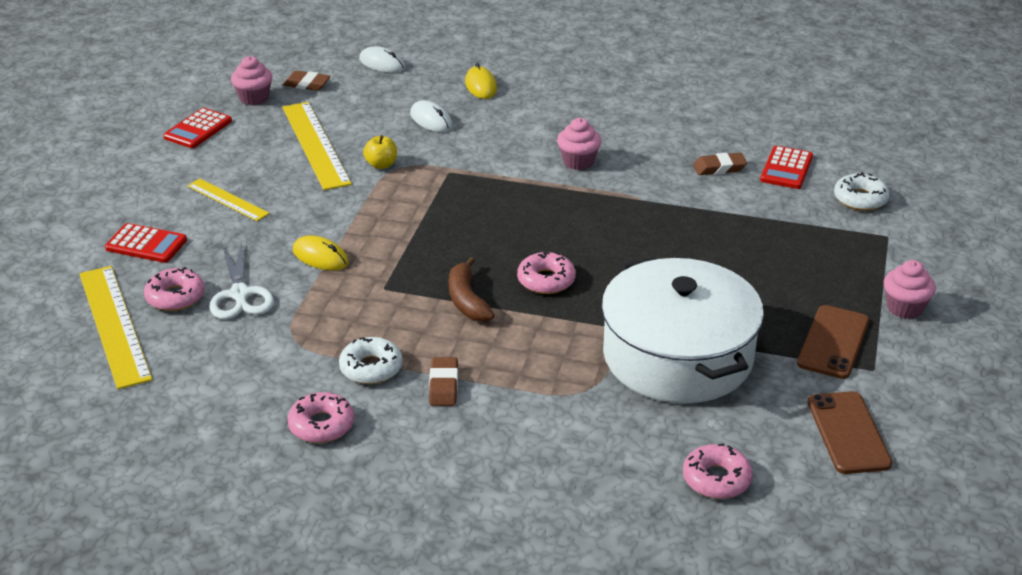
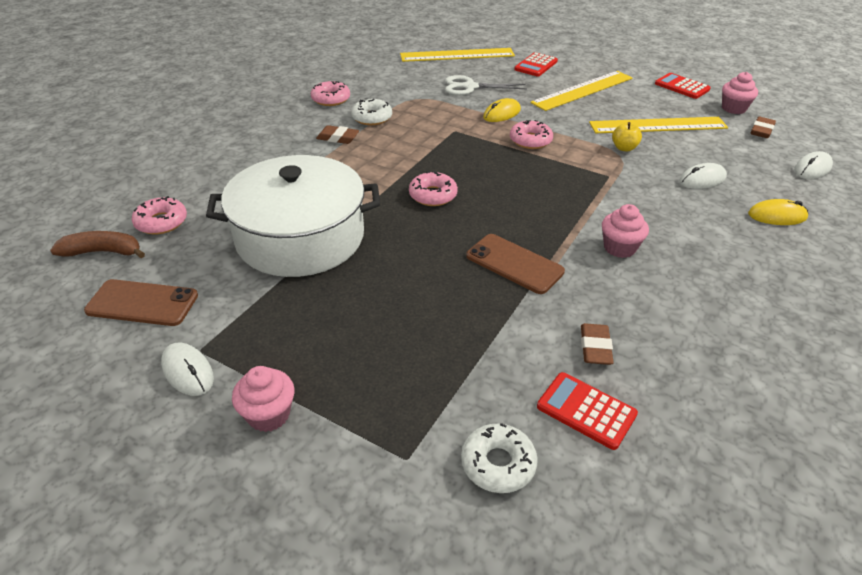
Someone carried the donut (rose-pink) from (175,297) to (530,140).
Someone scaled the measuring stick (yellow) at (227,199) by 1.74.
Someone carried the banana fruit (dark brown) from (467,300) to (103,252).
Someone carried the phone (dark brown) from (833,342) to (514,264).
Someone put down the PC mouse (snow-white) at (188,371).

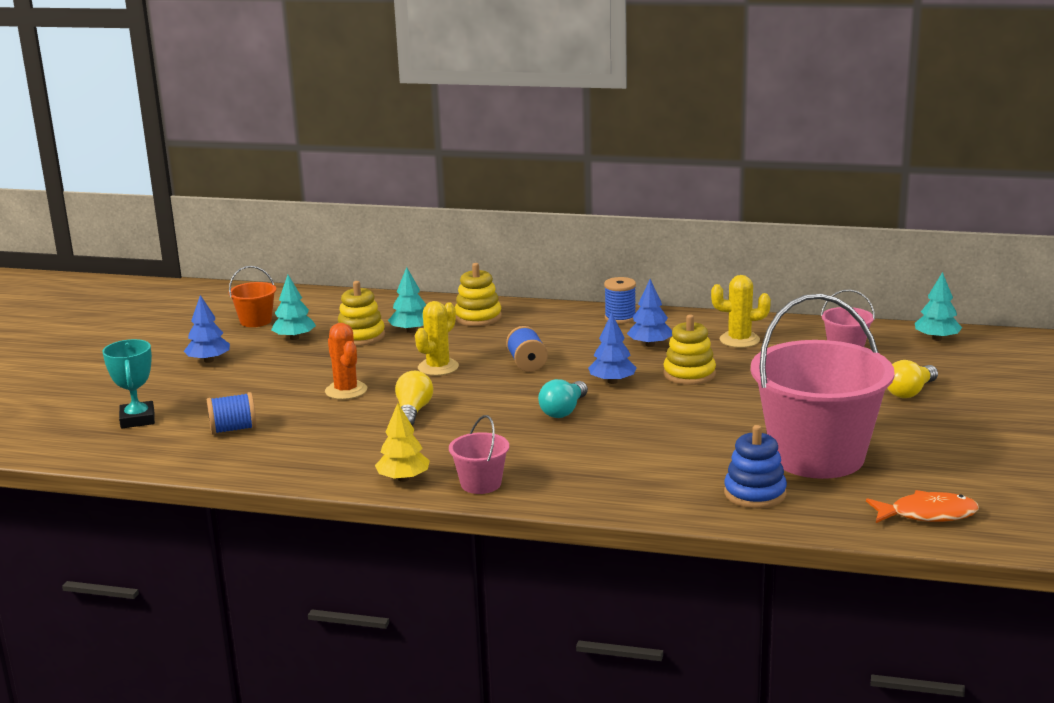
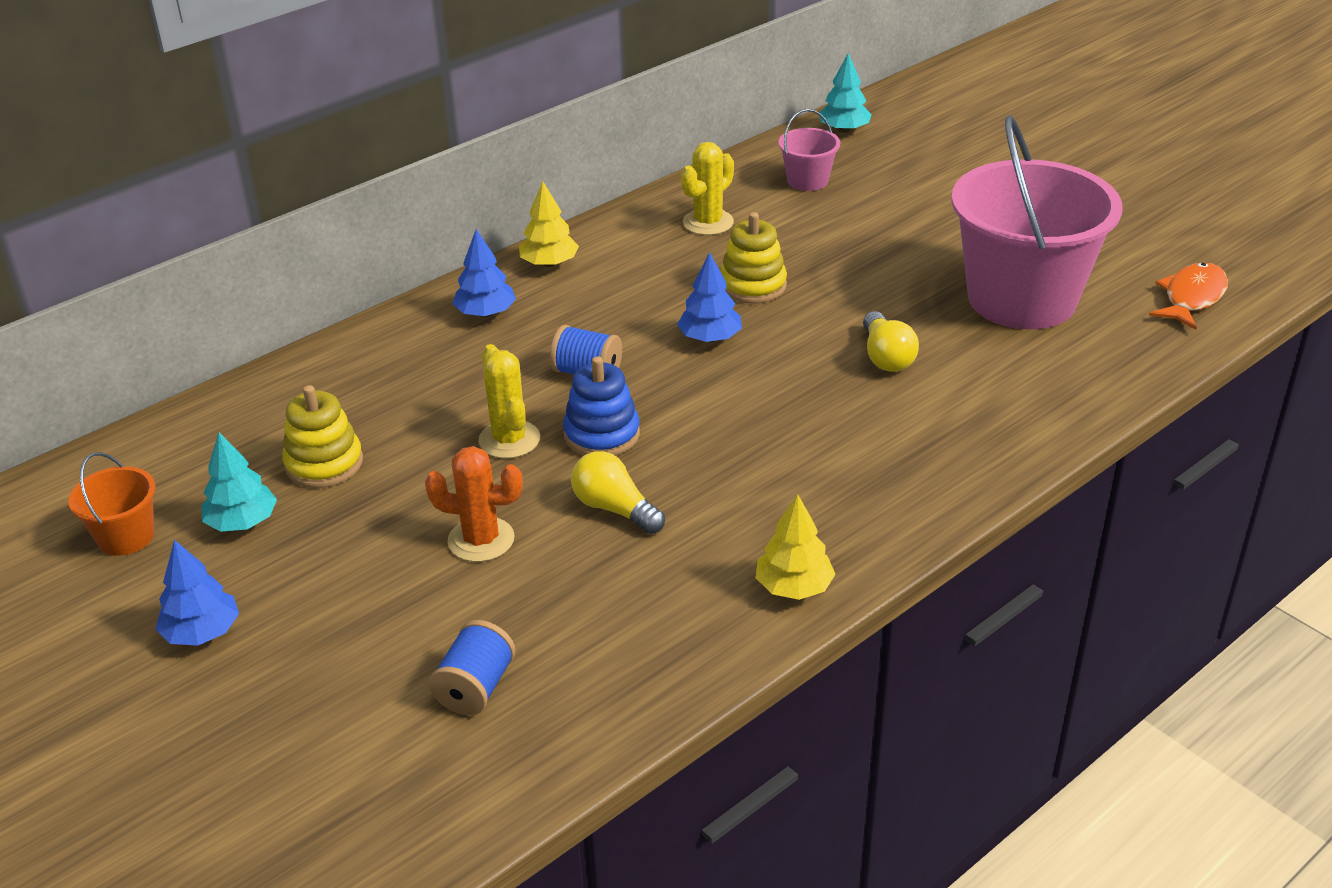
Someone took away the award cup (aqua) at (137,419).
Someone took away the toy tree (aqua) at (411,331).
Someone took away the bucket (rose-pink) at (481,484).
Someone took away the stacking toy (yellow) at (478,317).
Someone took away the light bulb (aqua) at (564,410).
Someone swapped the reel of thread (blue) at (620,318) for the toy tree (yellow) at (549,263).
Someone carried the toy tree (blue) from (650,345) to (485,313).
Someone carried the stacking toy (blue) from (755,493) to (602,434).
Someone carried the light bulb (yellow) from (910,392) to (886,357).

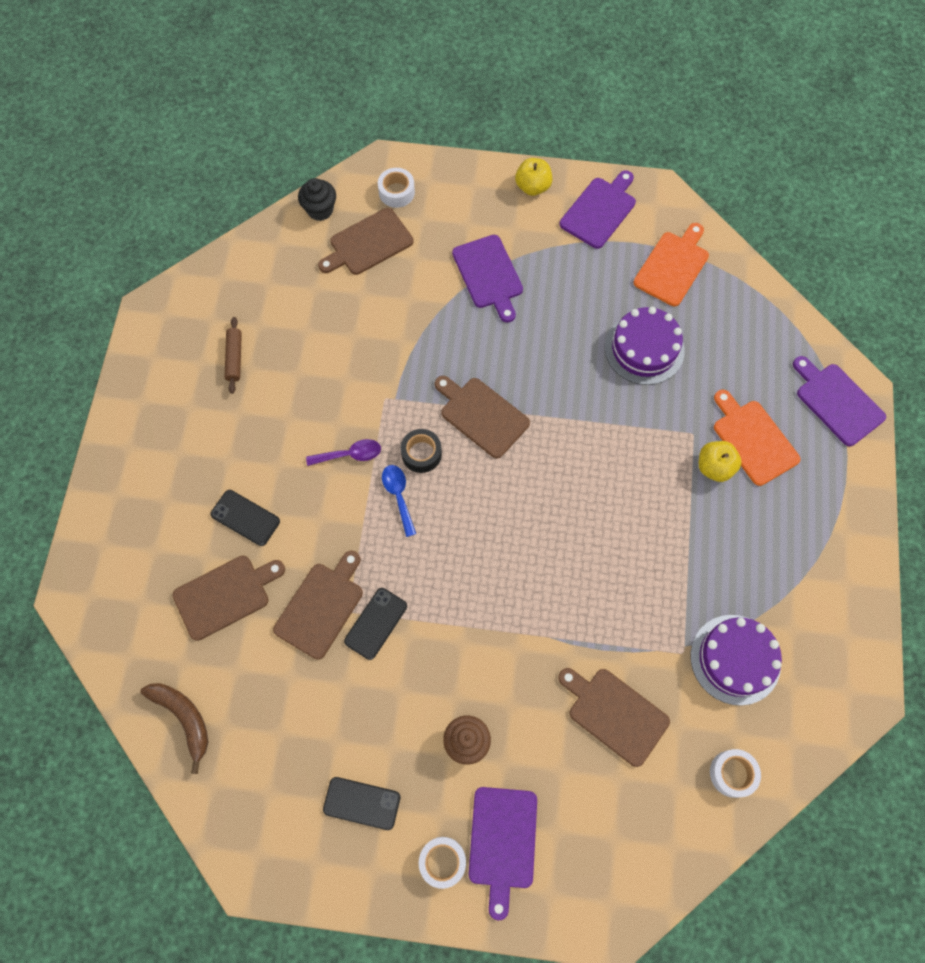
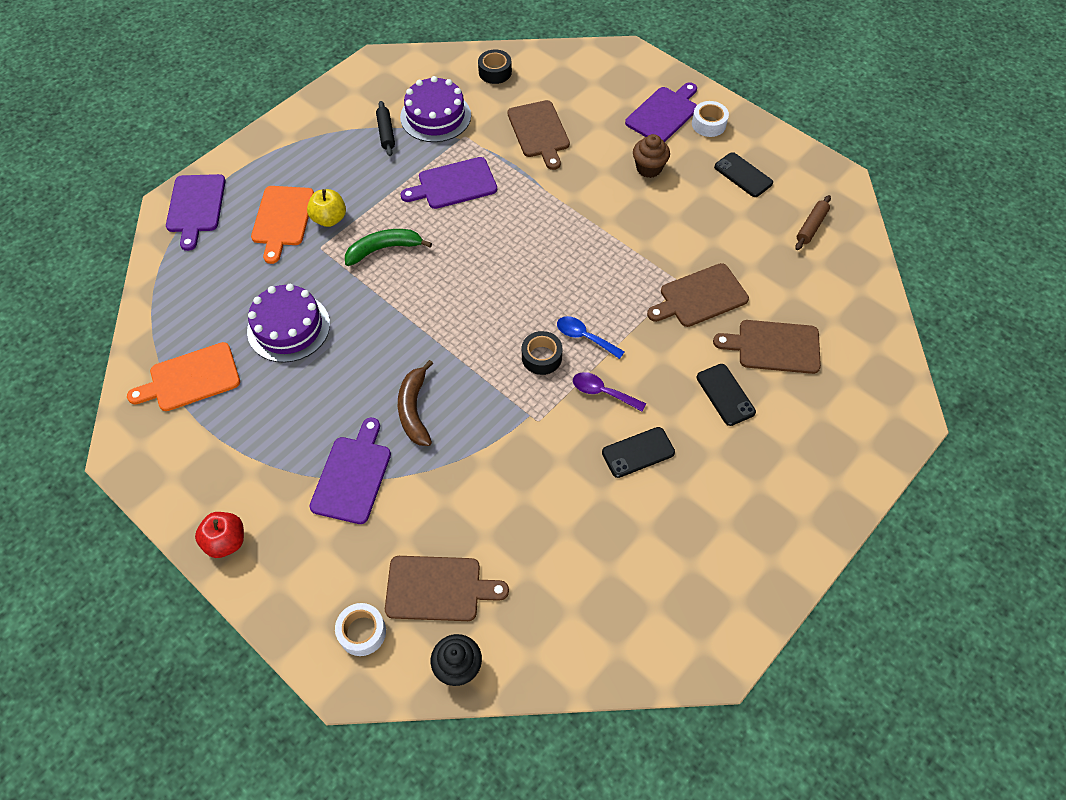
Someone carried the banana fruit (dark brown) from (184,718) to (414,410).
Someone carried the rolling pin (dark brown) from (234,358) to (811,226).
Someone carried the phone (black) from (376,623) to (638,452).
Someone rotated the teaspoon (blue) at (398,496) by 105 degrees clockwise.
Someone took away the bread board (dark brown) at (481,415).
Someone repainted the toy apple (yellow) at (532,187), which became the toy apple (red) at (226,541).
Someone carried the bread board (violet) from (599,210) to (454,184).
Someone repainted the roll of tape (snow-white) at (732,773), which became the roll of tape (black) at (495,72).
Someone put down the banana fruit (leaf-green) at (383,249).
Someone put down the rolling pin (black) at (386,133).

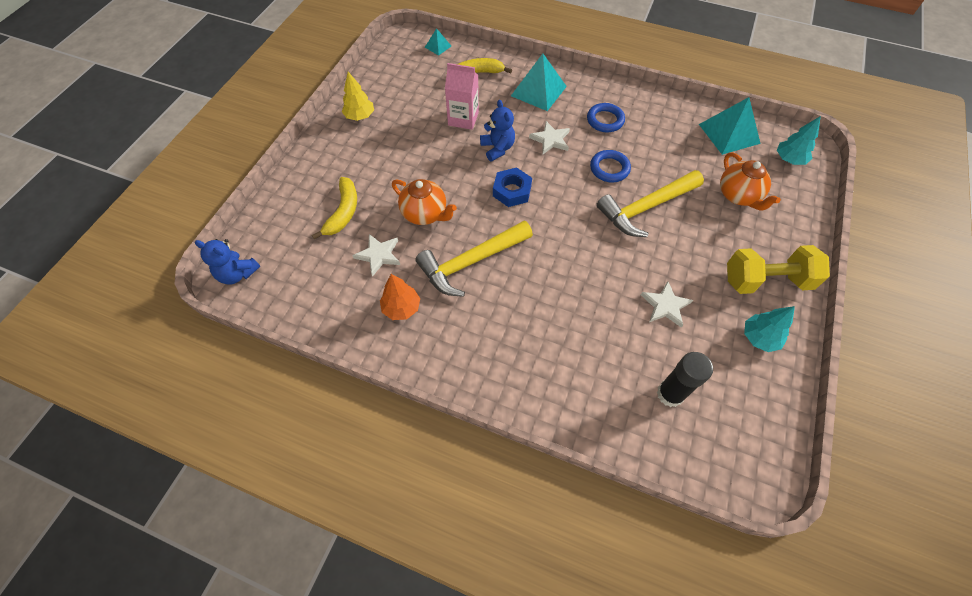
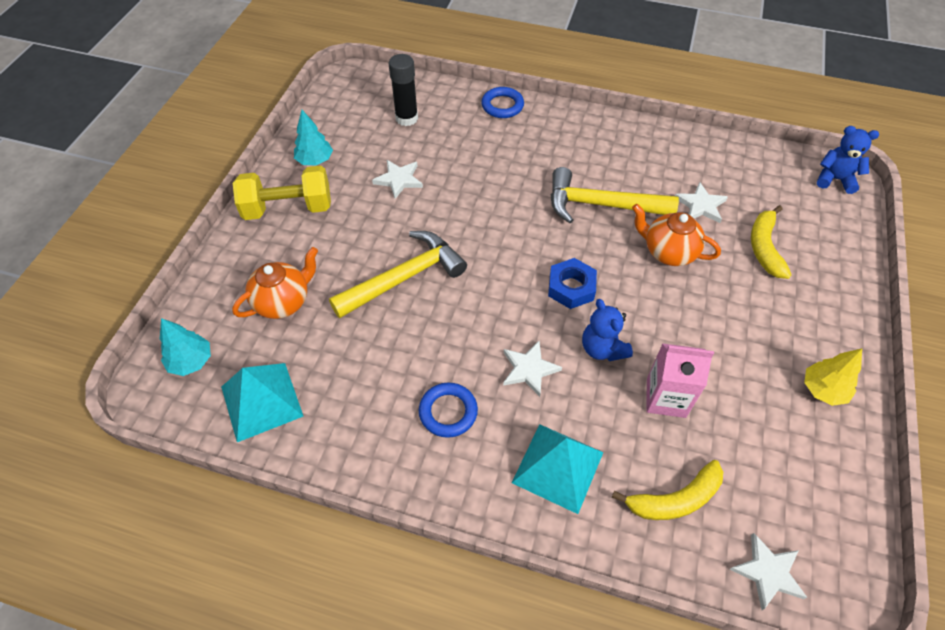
Someone took away the toy tree (orange) at (401,308).
Someone rotated the carpenter's hammer (yellow) at (471,262) by 135 degrees counterclockwise.
Someone swapped the pyramid shape (aqua) at (438,46) for the star shape (snow-white) at (768,572).
Someone carried the hoop (blue) from (609,168) to (502,106).
Someone rotated the tea pot (orange) at (738,196) by 75 degrees clockwise.

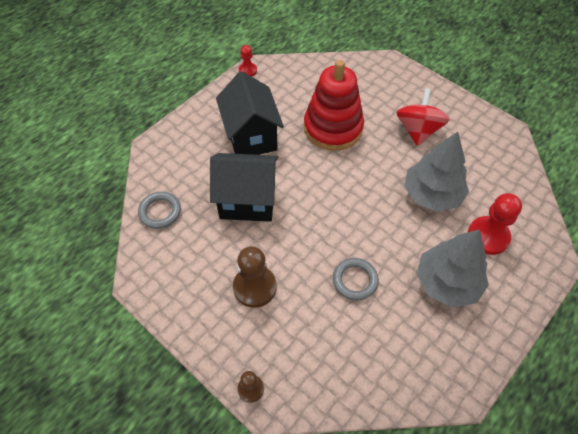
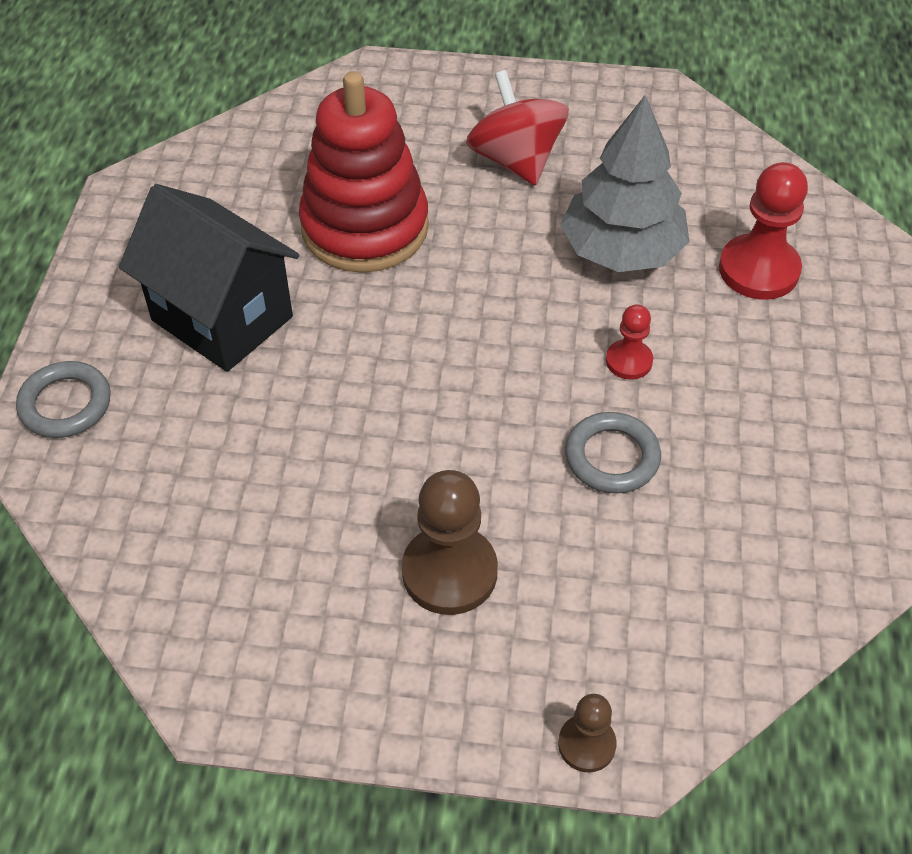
Someone carried the hoop (grey) from (160,212) to (65,404).
Someone took away the house (black) at (247,201).
Someone carried the pawn (red) from (247,70) to (629,361).
Someone took away the toy tree (grey) at (447,282).

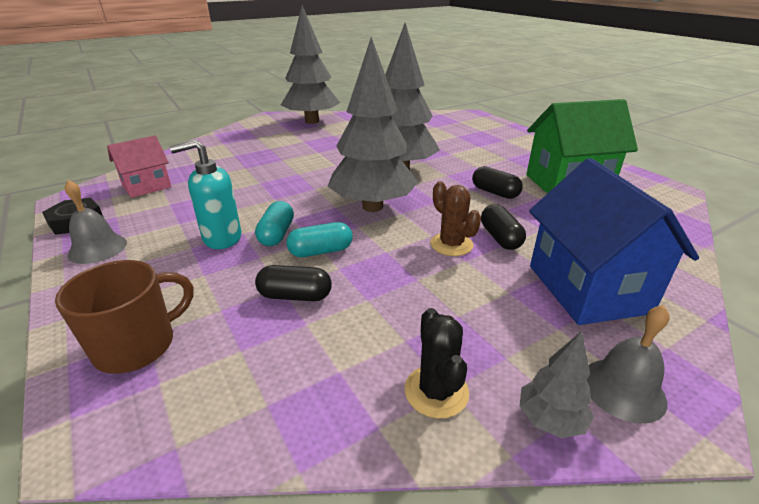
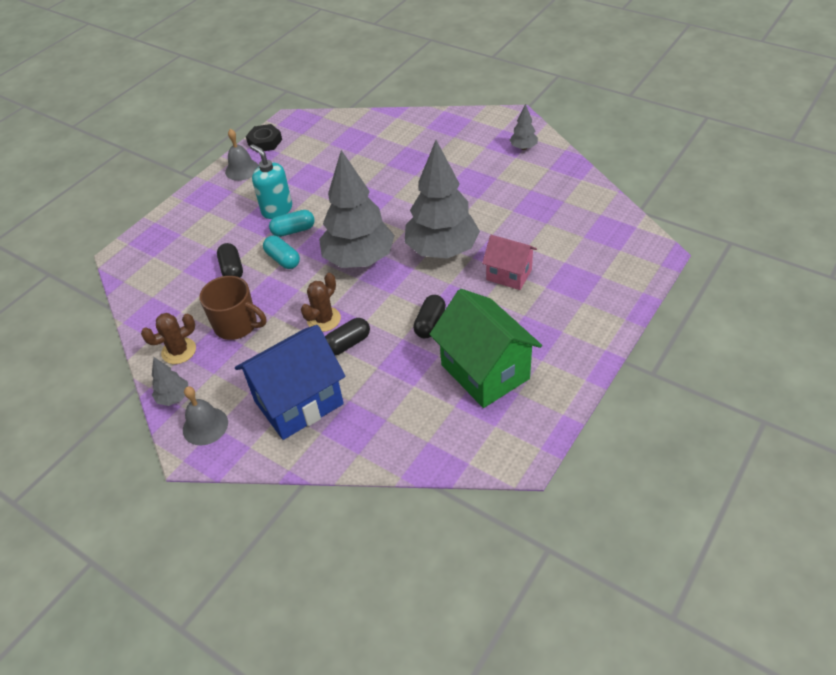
Someone carried the mug (dark brown) from (137,345) to (237,325).
Someone carried the house (rose-pink) from (147,187) to (509,275).
Someone scaled the toy tree (grey) at (312,121) by 0.43.
Someone repainted the saguaro cactus (black) at (436,391), which became the saguaro cactus (dark brown) at (179,351).

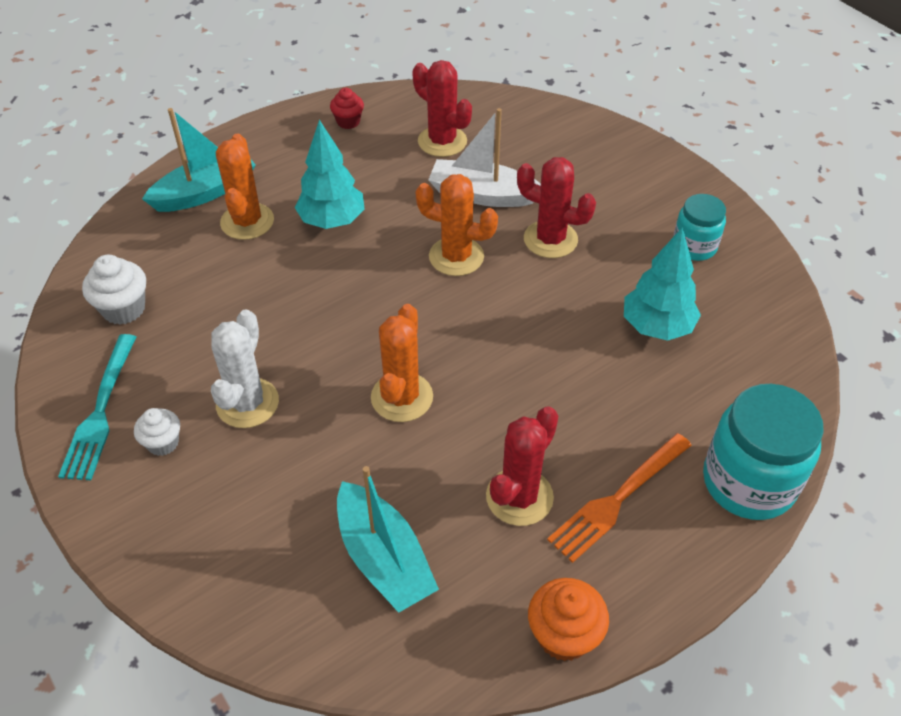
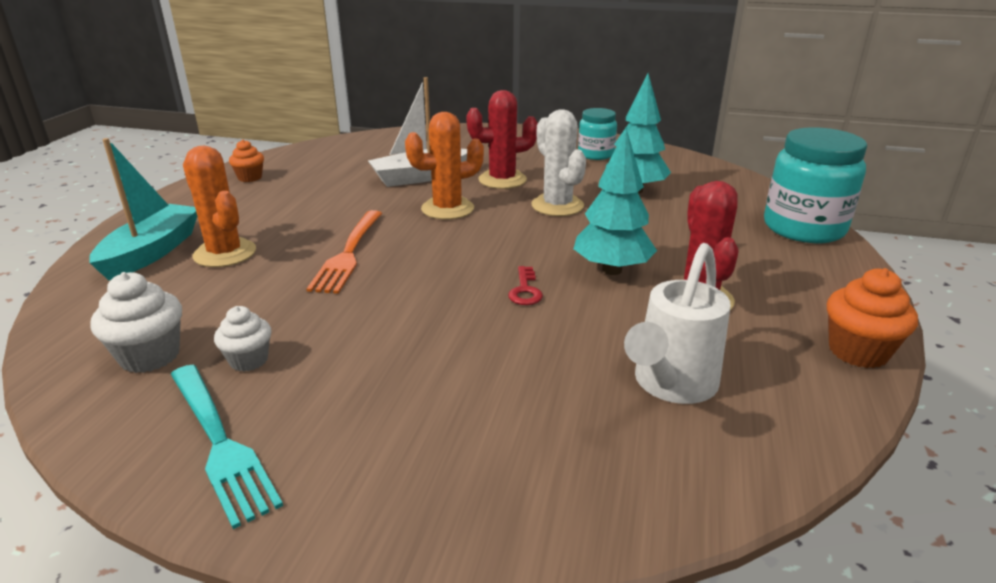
Someone carried the cupcake (snow-white) from (163,443) to (249,360).
Someone carried the saguaro cactus (snow-white) from (247,403) to (557,206).
Someone carried the toy tree (aqua) from (332,221) to (611,270).
Someone repainted the cupcake (red) at (348,122), which became the cupcake (orange) at (250,178).
Someone swapped the boat (aqua) at (384,558) for the watering can (snow-white) at (670,386).
Someone swapped the saguaro cactus (orange) at (402,397) for the door key (red) at (525,290).
Someone took away the saguaro cactus (red) at (442,141).
Someone carried the table fork (orange) from (618,499) to (348,253).

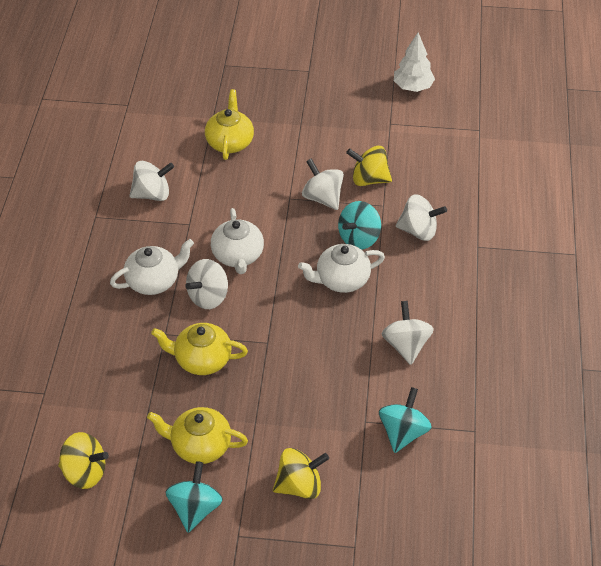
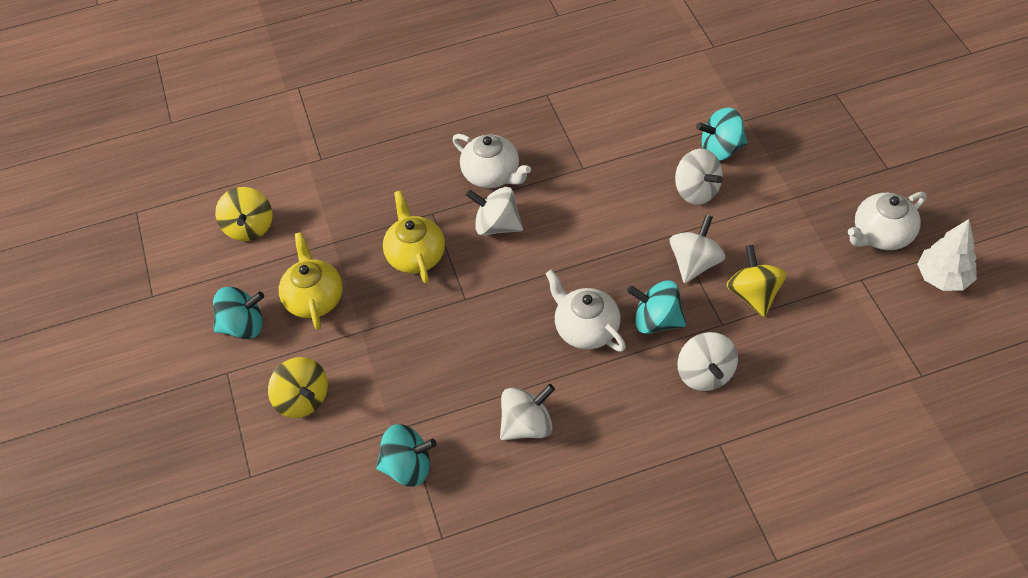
Someone carried the whirligig (snow-white) from (152,194) to (696,191).
Someone swapped the tea pot (yellow) at (230,142) for the whirligig (aqua) at (721,149).
Someone carried the tea pot (snow-white) from (238,256) to (881,235).

